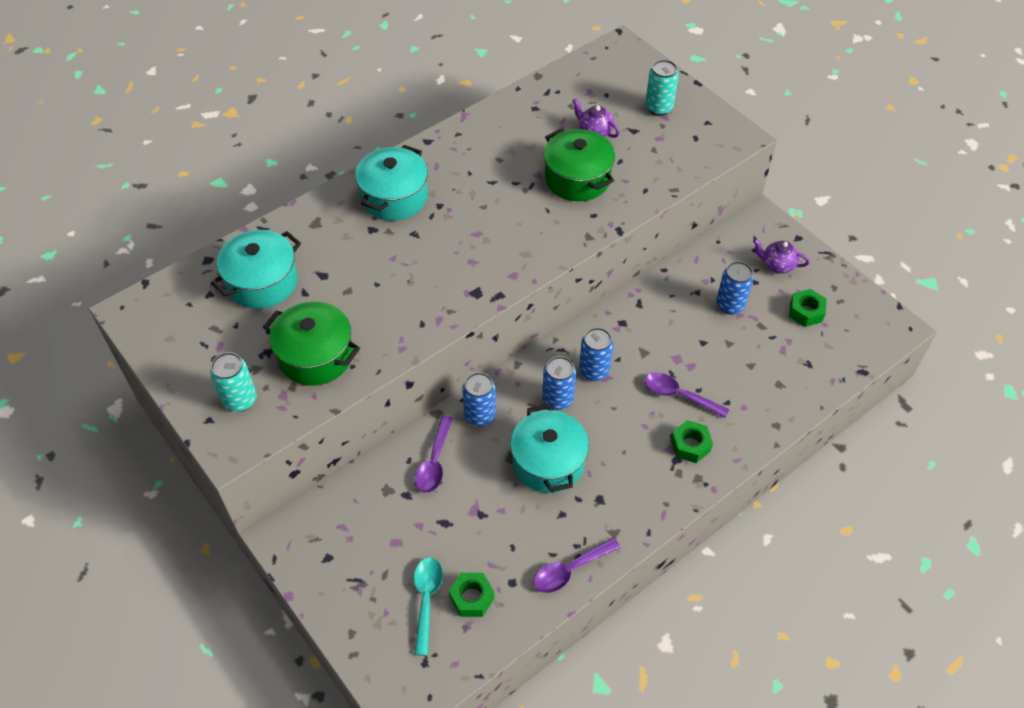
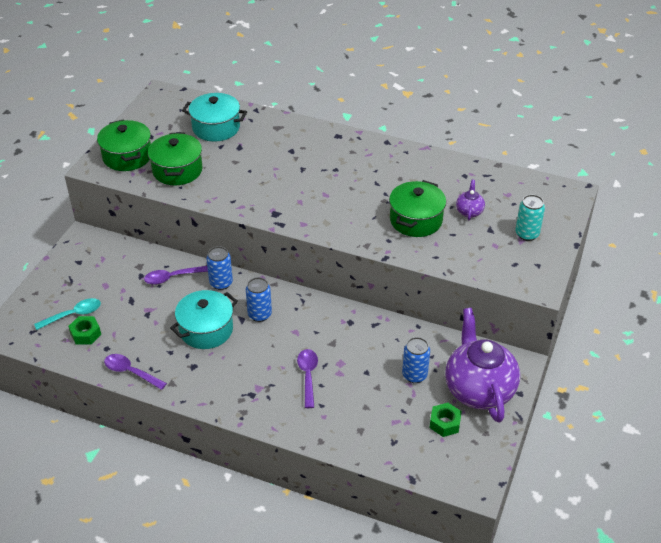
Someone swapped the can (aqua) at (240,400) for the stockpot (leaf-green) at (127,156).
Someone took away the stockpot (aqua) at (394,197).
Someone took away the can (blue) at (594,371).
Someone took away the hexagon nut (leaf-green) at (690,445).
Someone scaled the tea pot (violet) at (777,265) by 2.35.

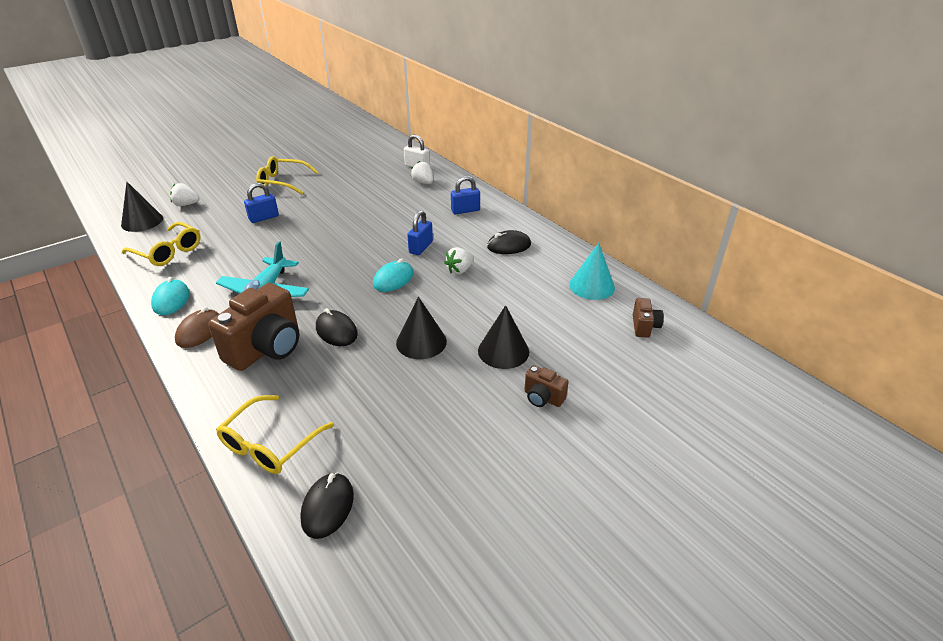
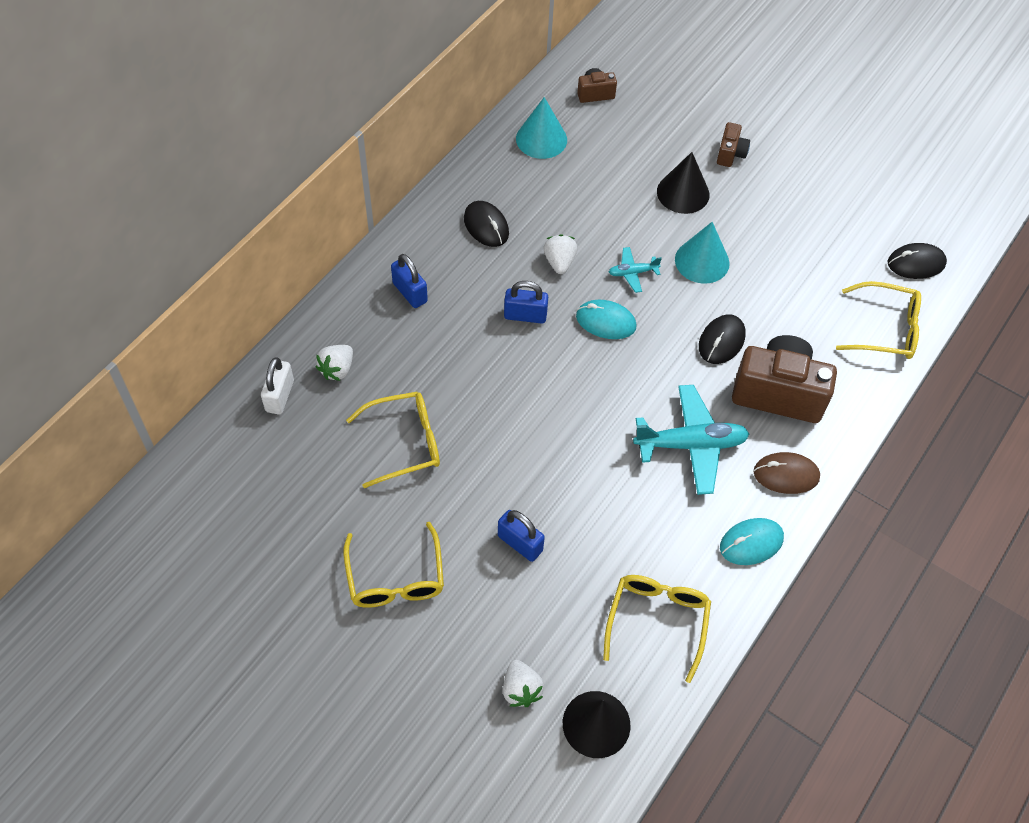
Someone repainted the cone shape (black) at (421,342), which became the cone shape (aqua) at (702,261).
Someone rotated the strawberry (snow-white) at (459,270) by 120 degrees counterclockwise.
Someone put down the eyeglasses (yellow) at (404,443).
Someone put down the toy plane (aqua) at (632,273).

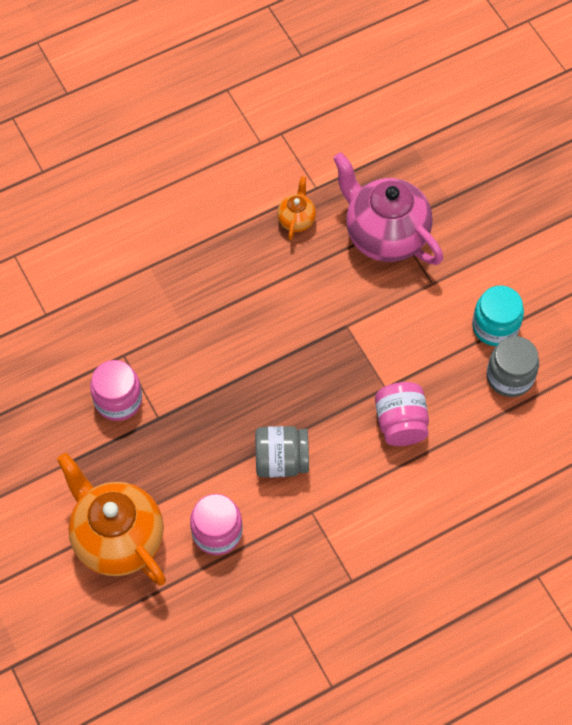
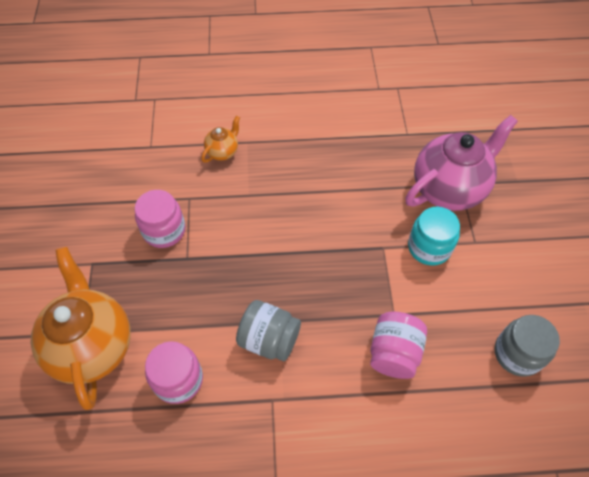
Someone carried the tea pot (orange) from (296,220) to (223,152).
Someone rotated the tea pot (rose-pink) at (385,235) by 75 degrees clockwise.
Someone carried the jam jar (aqua) from (495,326) to (429,247).

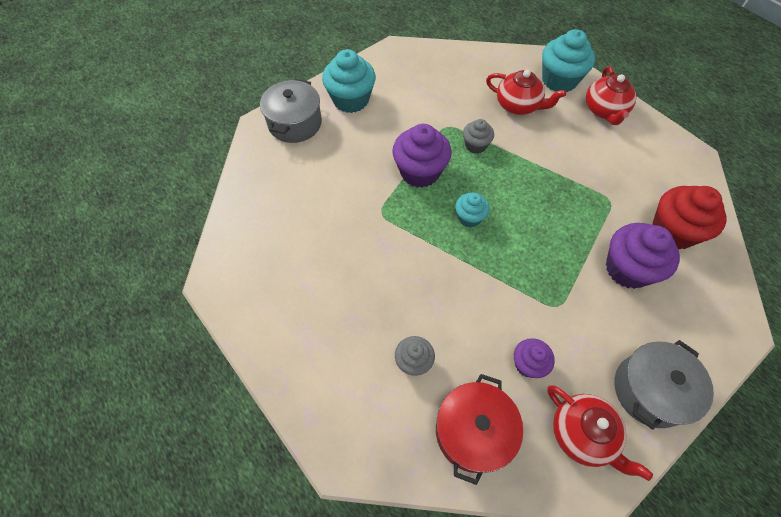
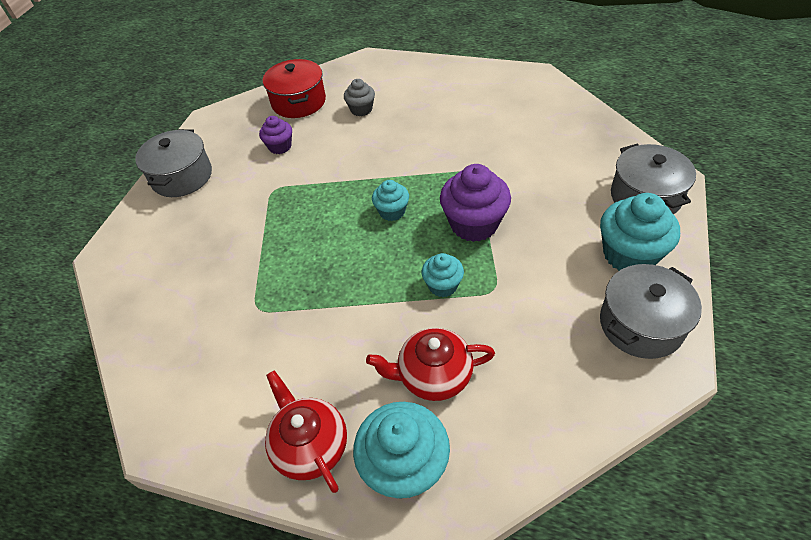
Someone repainted the cupcake (grey) at (475,145), which became the cupcake (aqua) at (443,285).
Someone took away the tea pot (red) at (582,434).
Someone took away the cupcake (violet) at (627,269).
Someone took away the cupcake (red) at (673,231).
Someone put down the stockpot (grey) at (641,324).

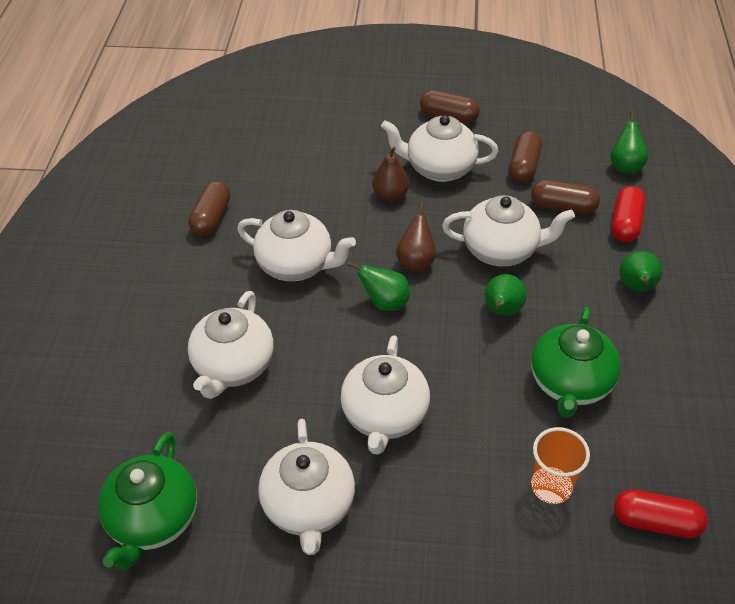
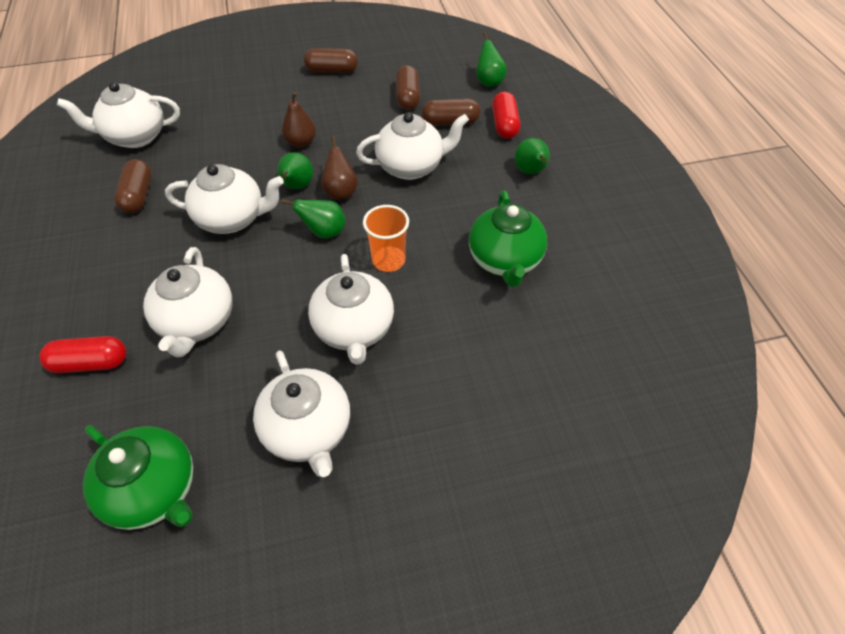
Someone rotated the tea pot (leaf-green) at (153,519) by 45 degrees counterclockwise.
Someone carried the tea pot (snow-white) from (439,168) to (135,137).
Someone carried the pear fruit (leaf-green) from (502,311) to (297,186).
Someone carried the beaker (orange) from (551,486) to (388,260).
Someone carried the pill (red) from (656,522) to (91,363).

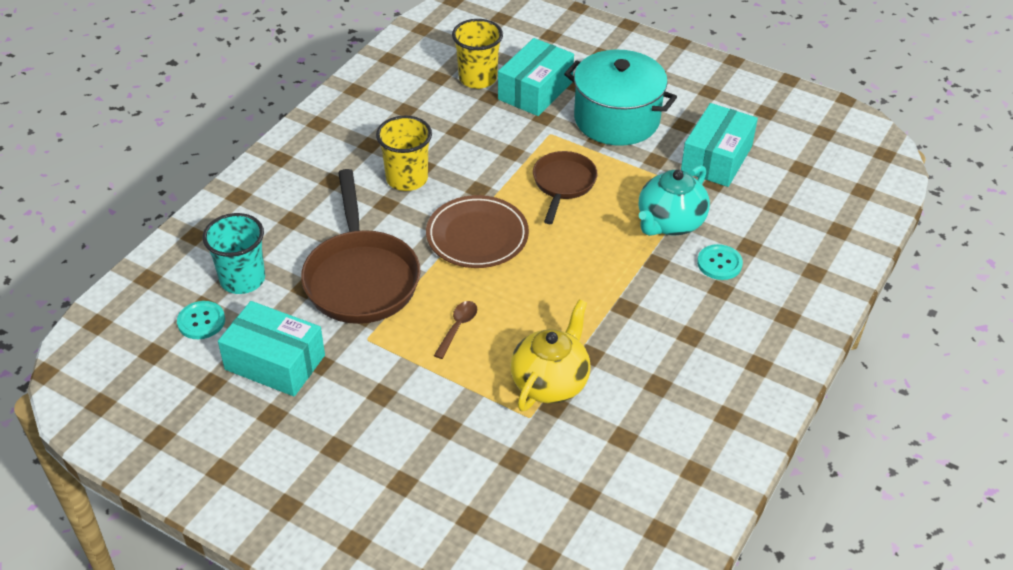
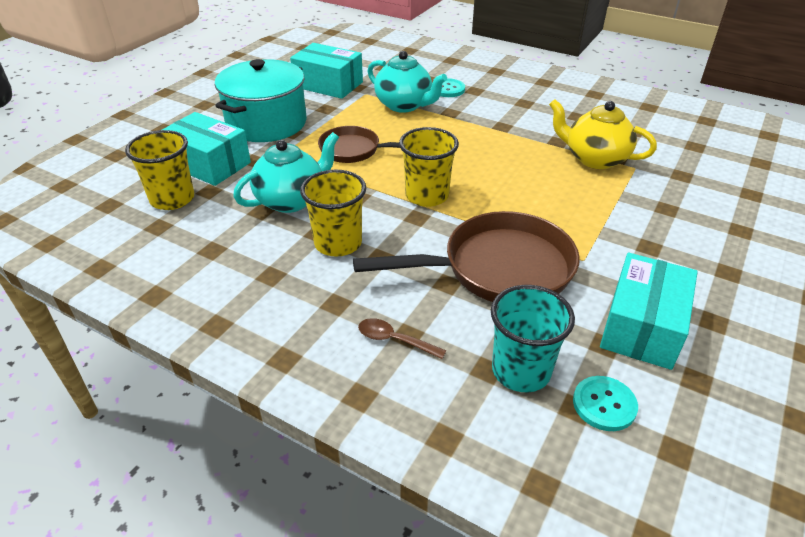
Someone swapped the dinner plate (dark brown) at (477,236) for the beaker (yellow) at (427,196).
Someone carried the teaspoon (dark brown) from (457,327) to (394,340).
Someone put down the tea pot (aqua) at (291,200).

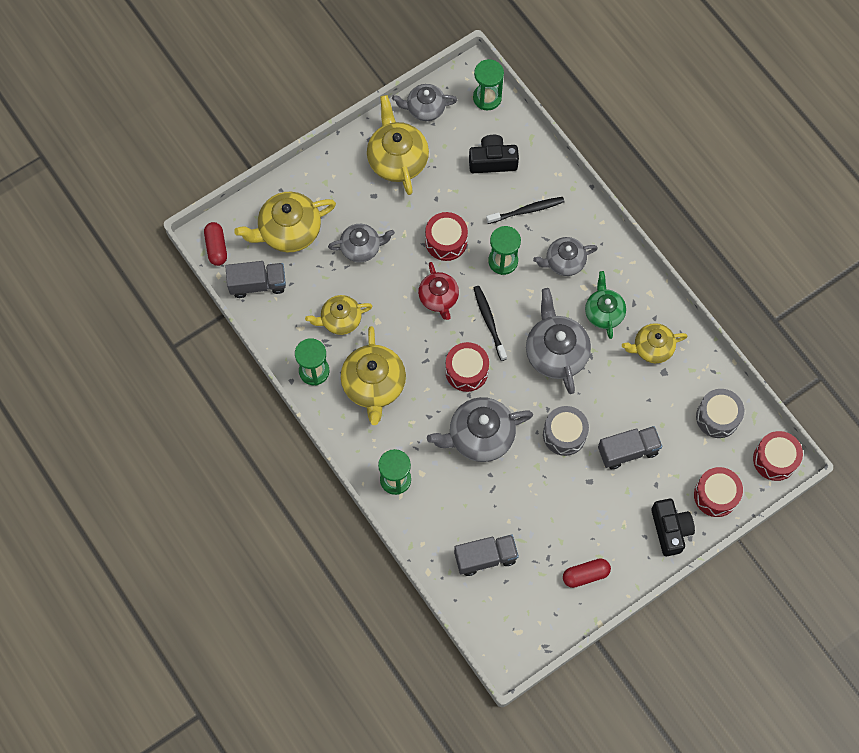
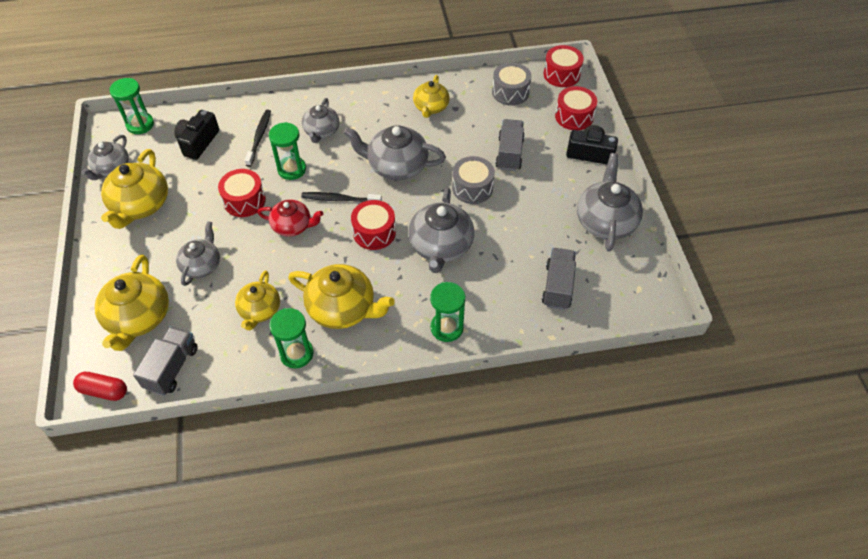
Someone rotated the tea pot (yellow) at (397,159) by 90 degrees counterclockwise.
Someone swapped the pill (red) at (585,575) for the tea pot (grey) at (605,221).
Someone took away the tea pot (leaf-green) at (604,312).

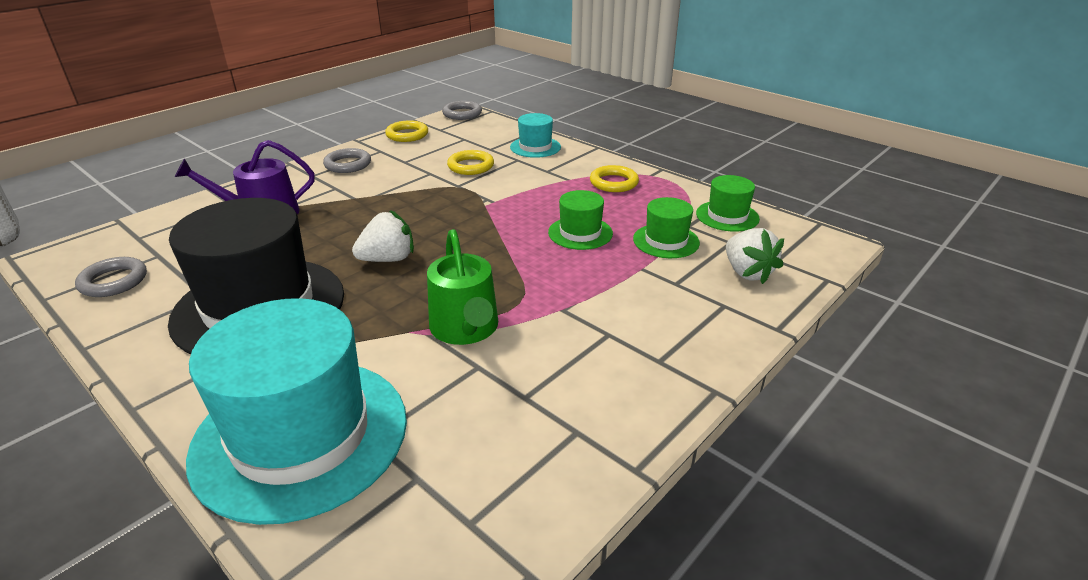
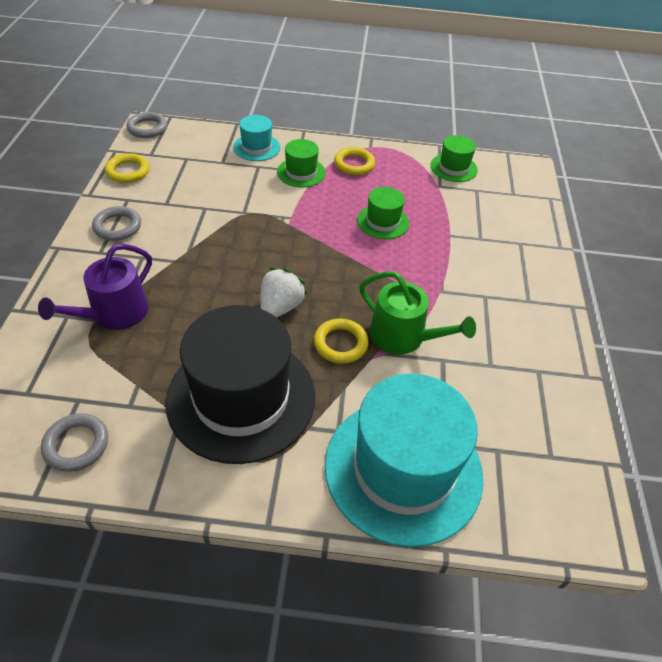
Someone carried the hoop (yellow) from (471,166) to (340,344).
Someone carried the hat (leaf-green) from (666,241) to (301,172).
Someone took away the strawberry (snow-white) at (747,273).

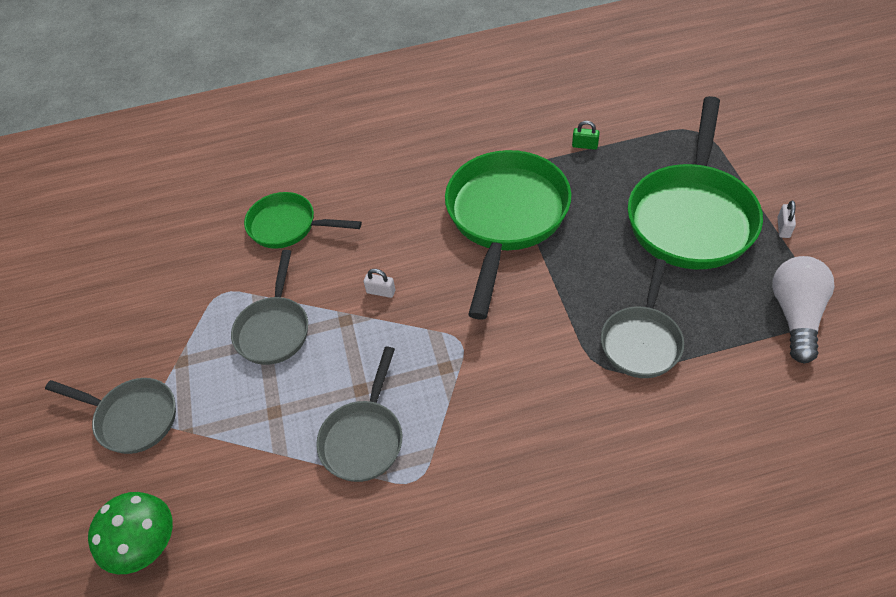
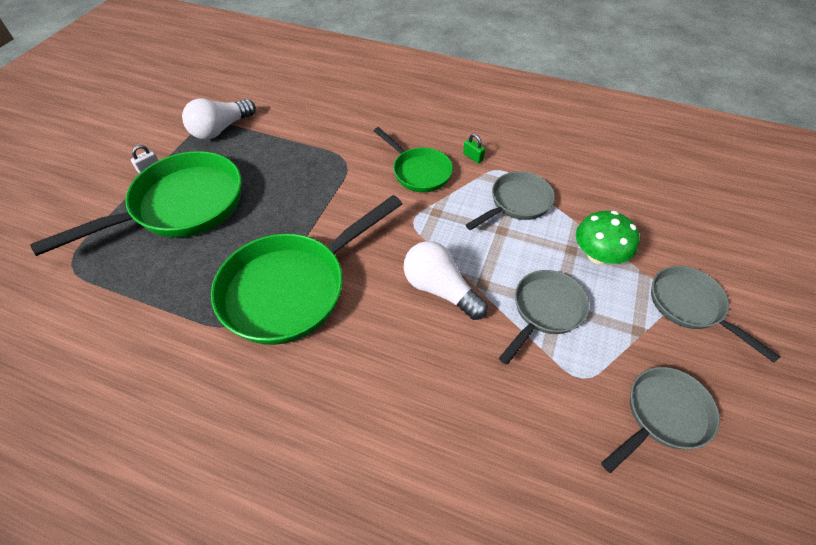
Someone carried the mushroom (leaf-green) from (145,544) to (598,255).
Someone carried the pan (leaf-green) from (288,226) to (418,171).
Someone swapped the lock (snow-white) at (381,292) for the light bulb (snow-white) at (440,289).
Someone carried the lock (leaf-green) from (585,145) to (473,157).
Someone carried the pan (grey) from (642,341) to (662,415).

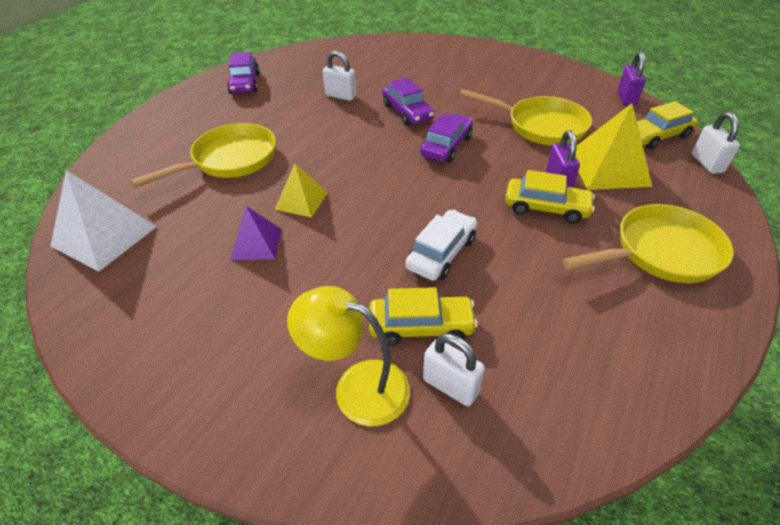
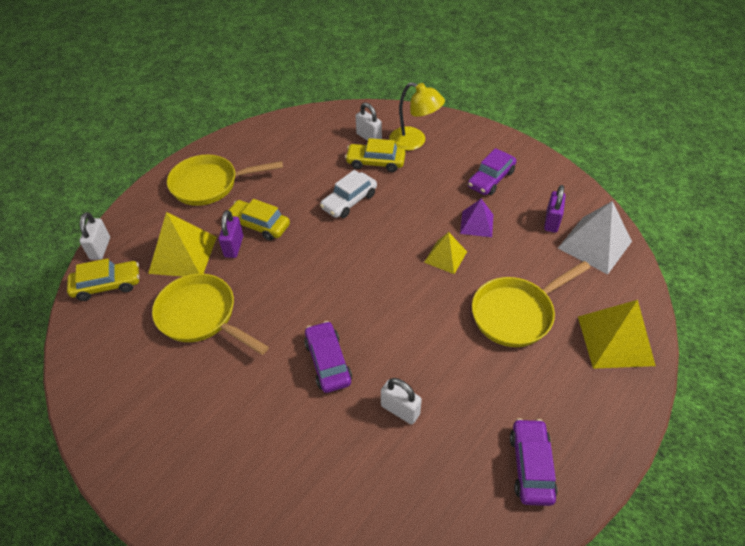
Someone carried the automobile (violet) from (446,146) to (491,179).
Someone carried the lock (violet) from (626,98) to (551,221).
Someone put down the pyramid shape (yellow) at (615,340).

